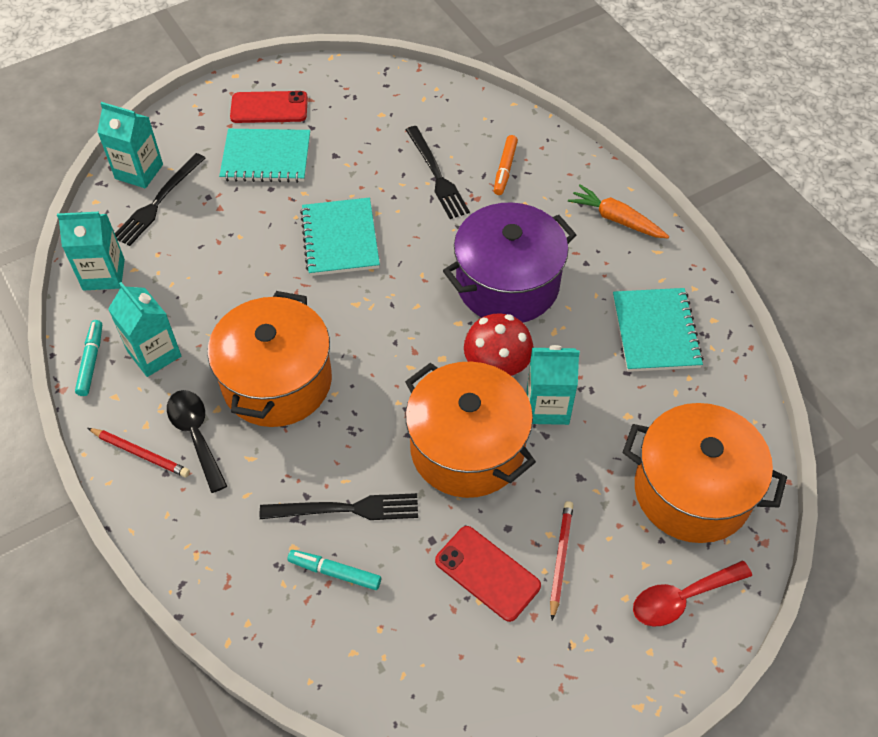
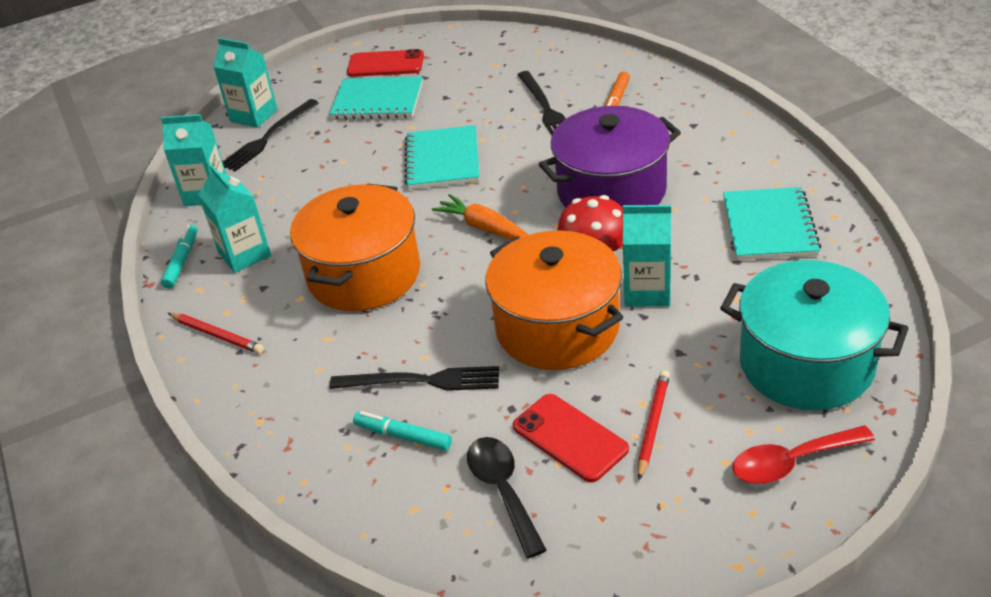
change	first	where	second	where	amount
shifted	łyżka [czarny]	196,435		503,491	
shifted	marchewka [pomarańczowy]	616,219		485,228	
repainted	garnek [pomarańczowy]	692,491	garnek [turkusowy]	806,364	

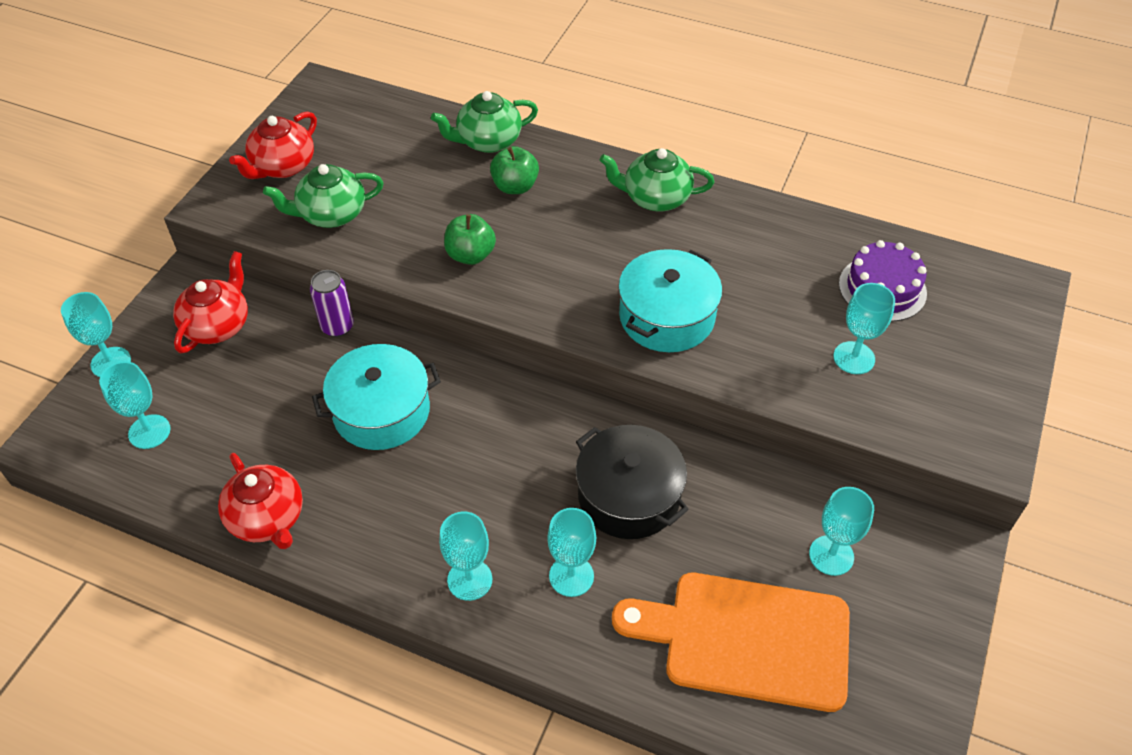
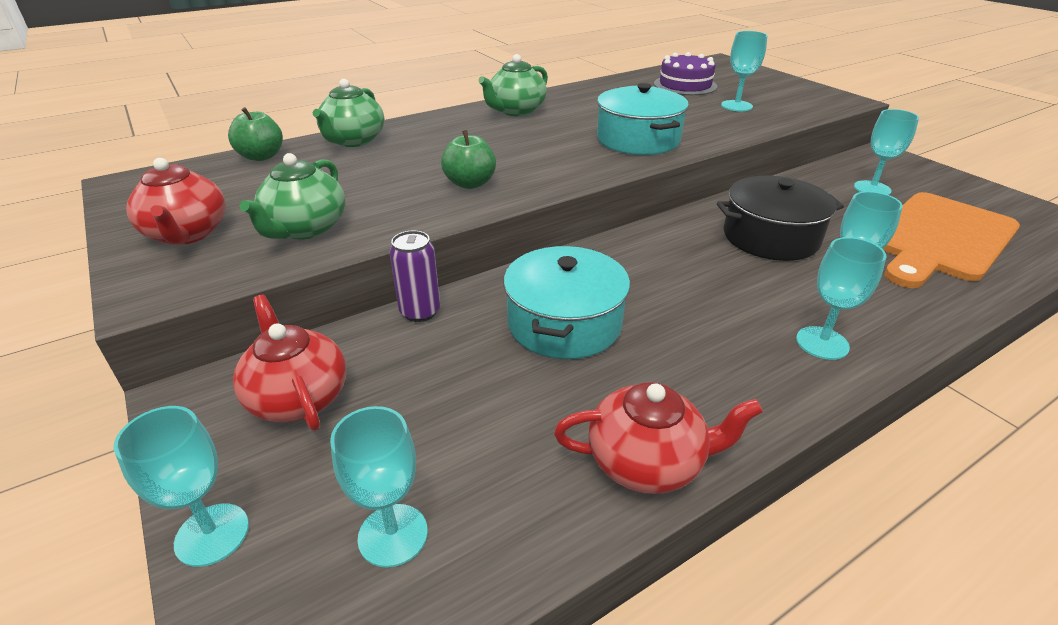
change	first	where	second	where	amount
shifted	jabłko [zielony]	515,186		261,156	

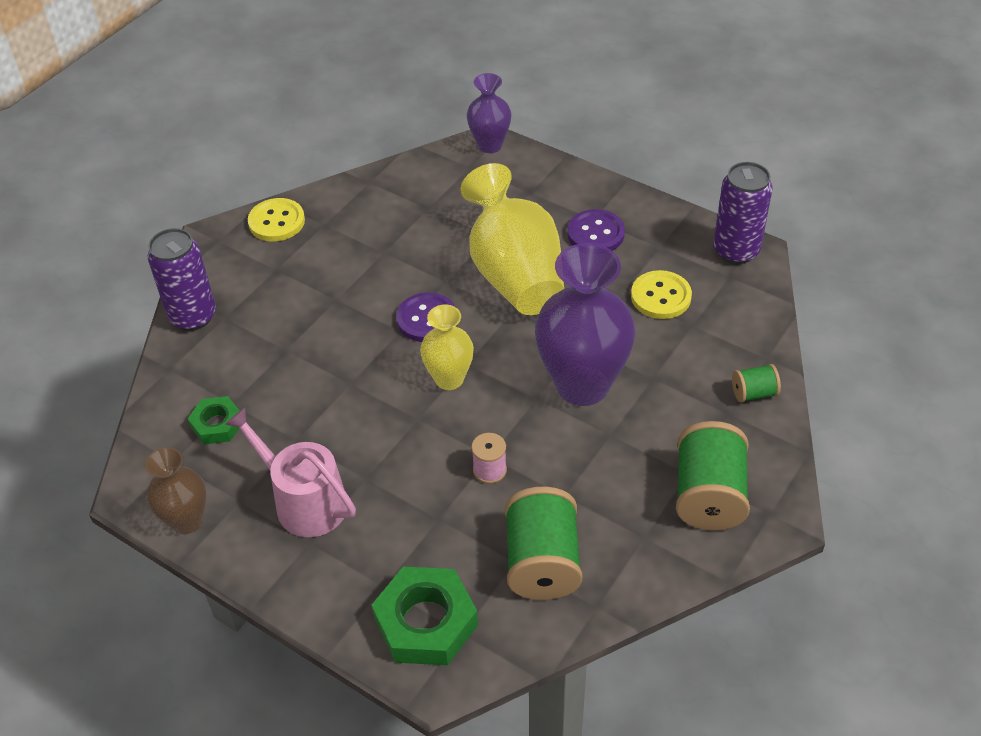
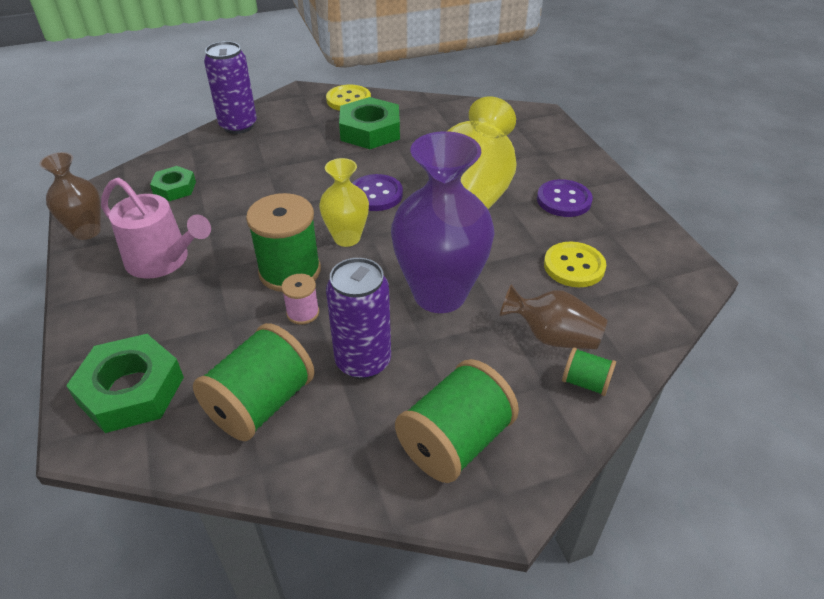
change	first	where	second	where	amount
rotated	konewka [różowy]	304,501		163,260	135 degrees clockwise
gone	wazon [fioletowy]	490,145			
shifted	puszka [fioletowy]	736,250		363,361	
new			szpulka [zielony]	290,271	
new			nakrętka [zielony]	370,131	
new			wazon [brązowy]	552,337	

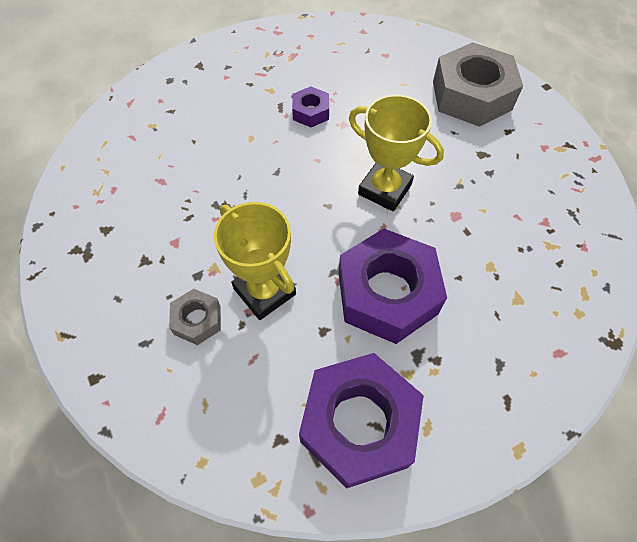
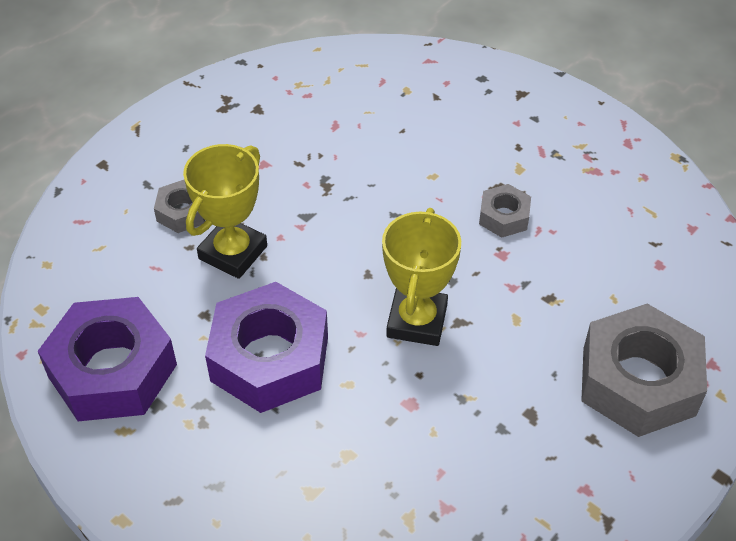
change	first	where	second	where	amount
repainted	nakrętka [fioletowy]	310,112	nakrętka [szary]	504,216	

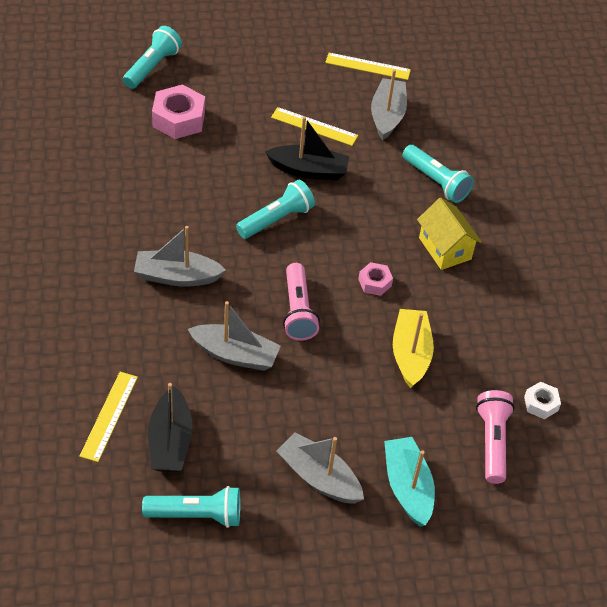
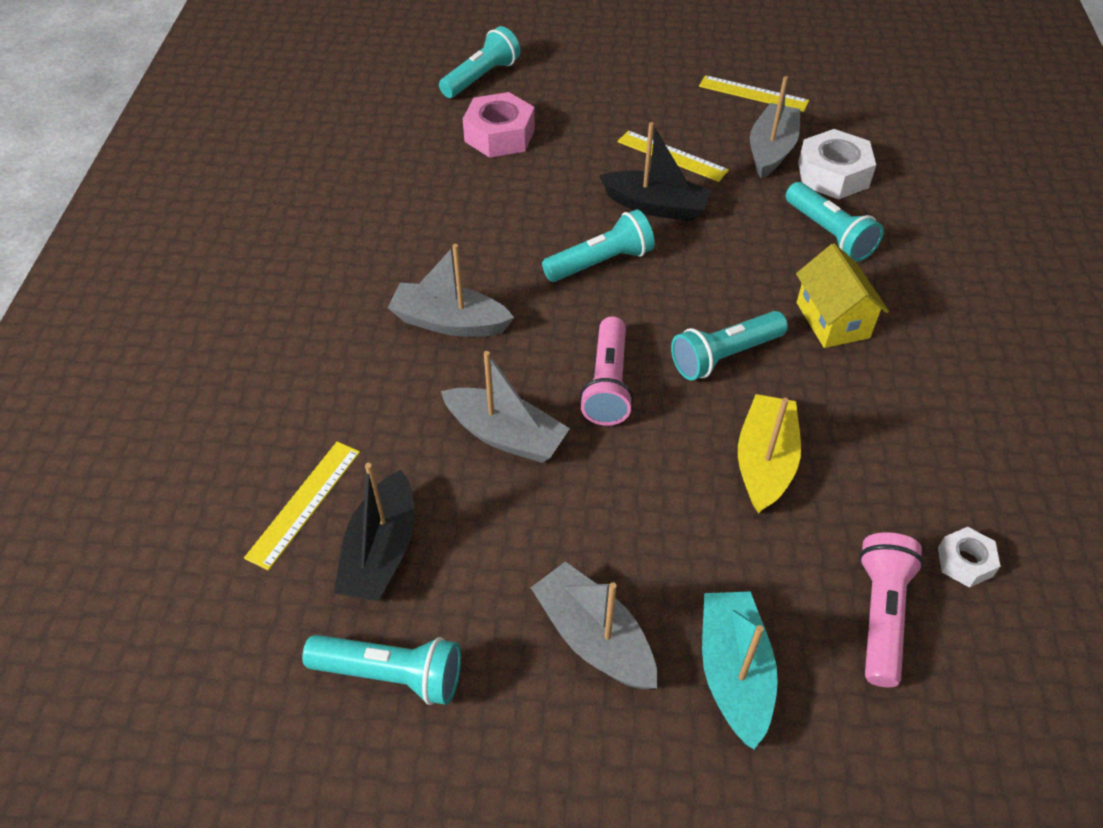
change	first	where	second	where	amount
swapped	nakrętka [różowy]	374,282	latarka [turkusowy]	725,356	
new			nakrętka [biały]	833,175	

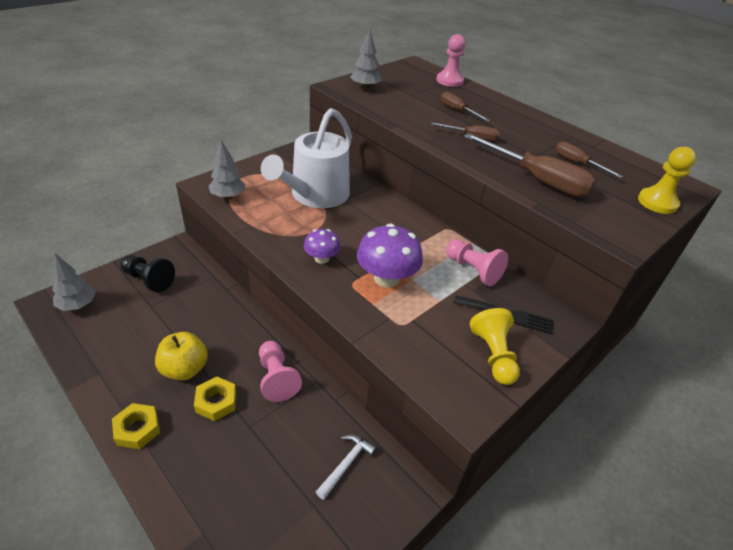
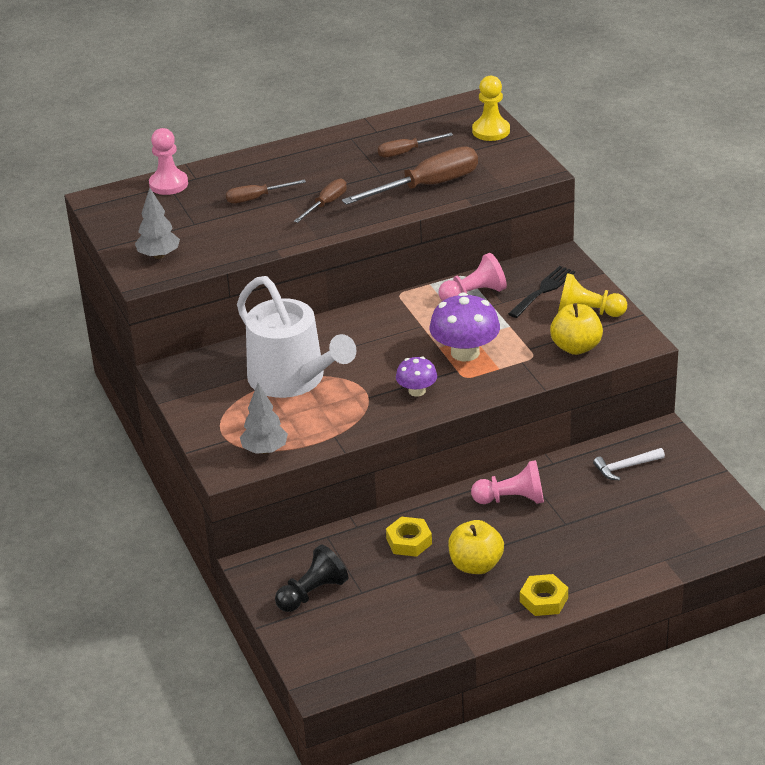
change	first	where	second	where	amount
gone	drzewko [szary]	78,305			
shifted	nakrętka [żółty]	216,402		409,541	
rotated	młotek [biały]	346,464		626,467	75 degrees counterclockwise
new			jabłko [żółty]	576,347	

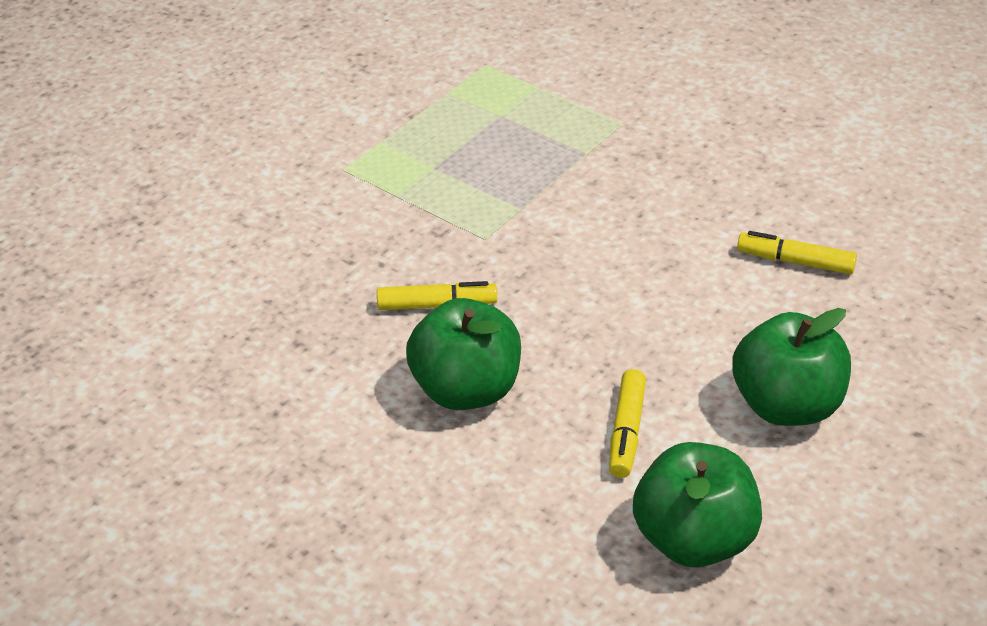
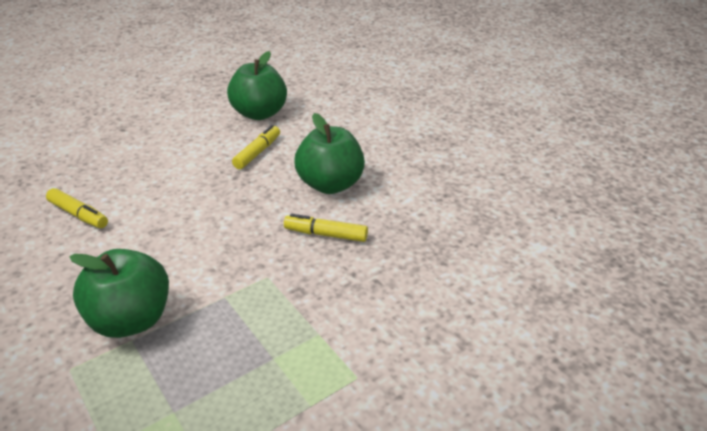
change	first	where	second	where	amount
shifted	jabłko [zielony]	786,405		131,320	

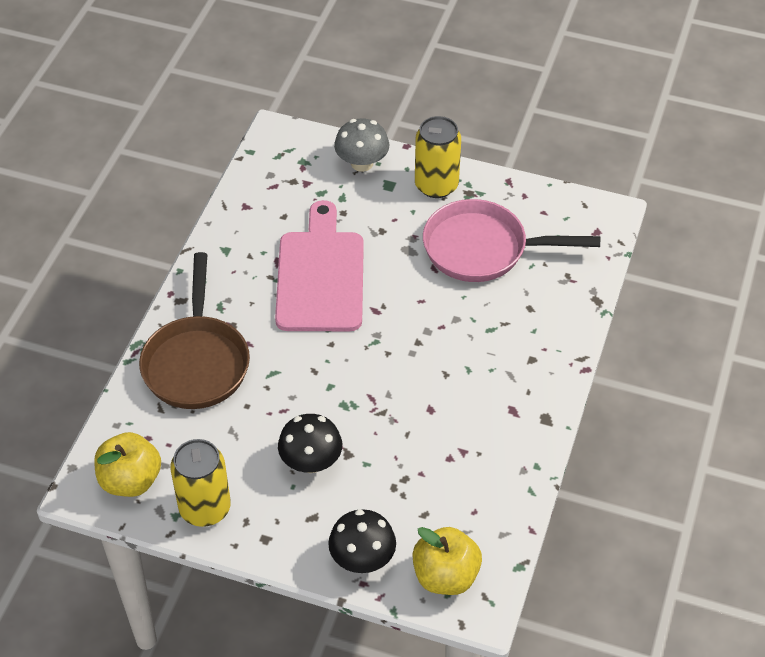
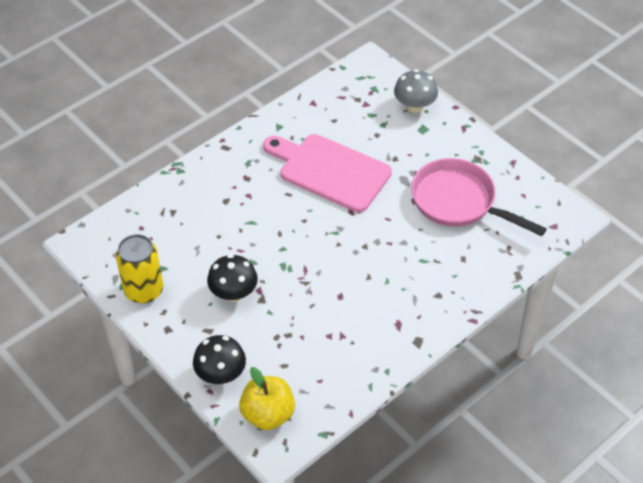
change	first	where	second	where	amount
gone	jabłko [żółty]	130,480			
gone	patelnia [brązowy]	196,362			
rotated	deska do krojenia [różowy]	320,275		330,171	90 degrees counterclockwise
gone	puszka [żółty]	436,185			

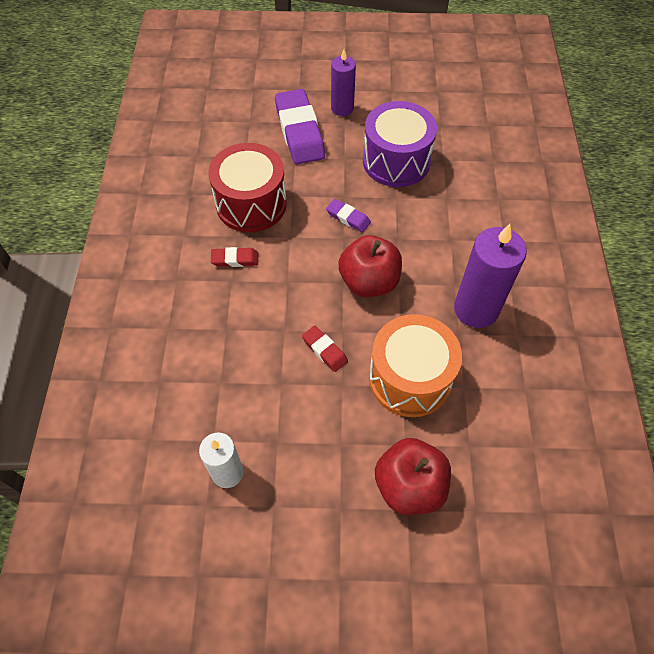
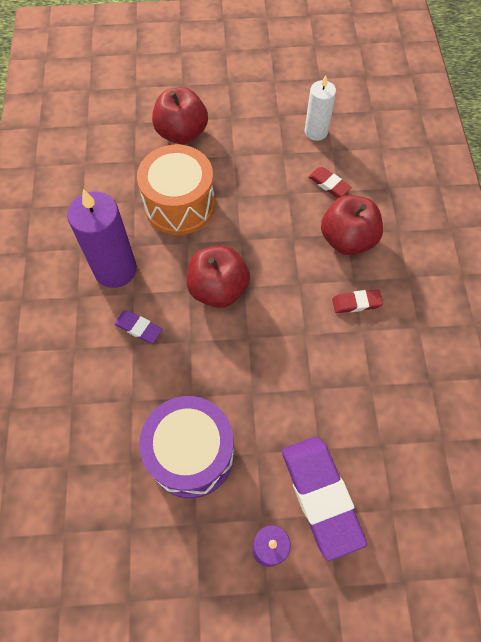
change	first	where	second	where	amount
gone	bęben [czerwony]	251,204			
shifted	gumka do mazania [czerwony]	324,350		329,184	
shifted	gumka do mazania [fioletowy]	348,218		138,328	
new			jabłko [czerwony]	347,239	

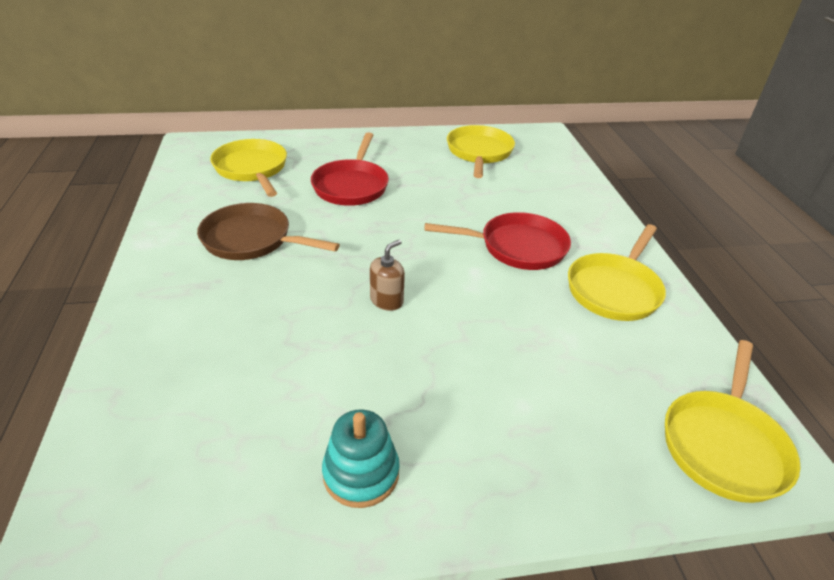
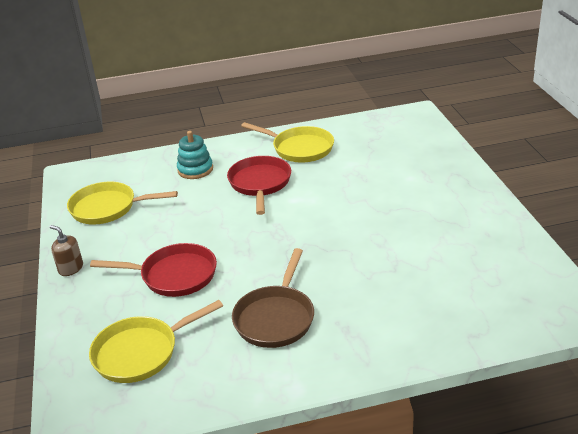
change	first	where	second	where	amount
shifted	zabawka nakładanka [turkusowy]	361,473		195,169	
shifted	dozownik mydła [brązowy]	387,300		71,268	
gone	patelnia [żółty]	723,444			

